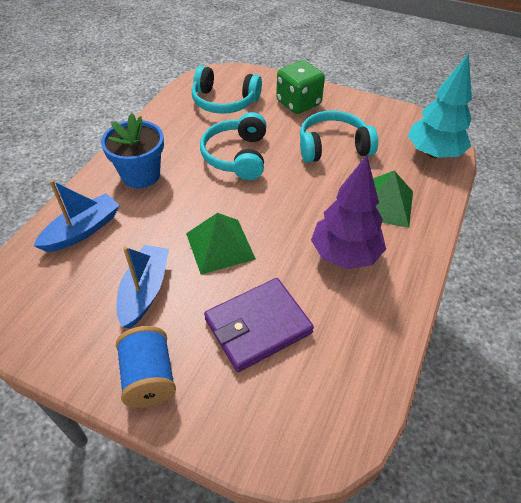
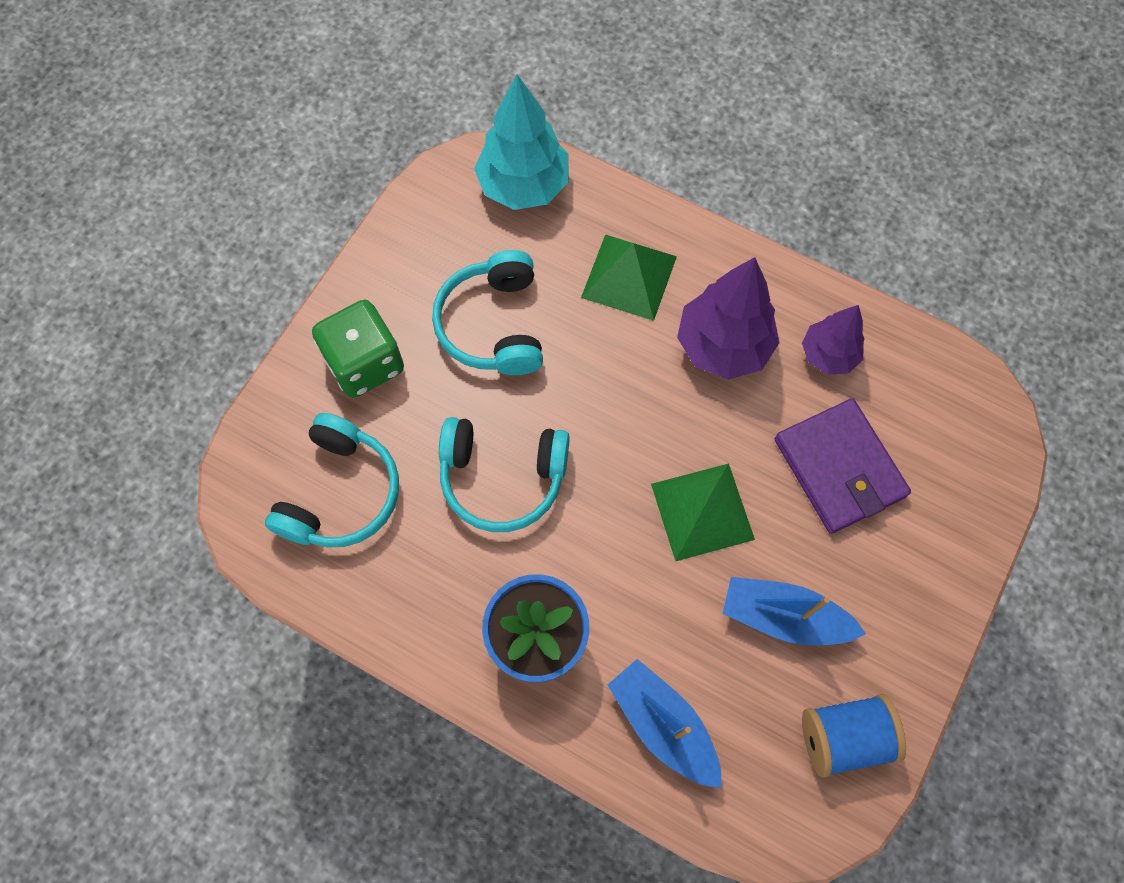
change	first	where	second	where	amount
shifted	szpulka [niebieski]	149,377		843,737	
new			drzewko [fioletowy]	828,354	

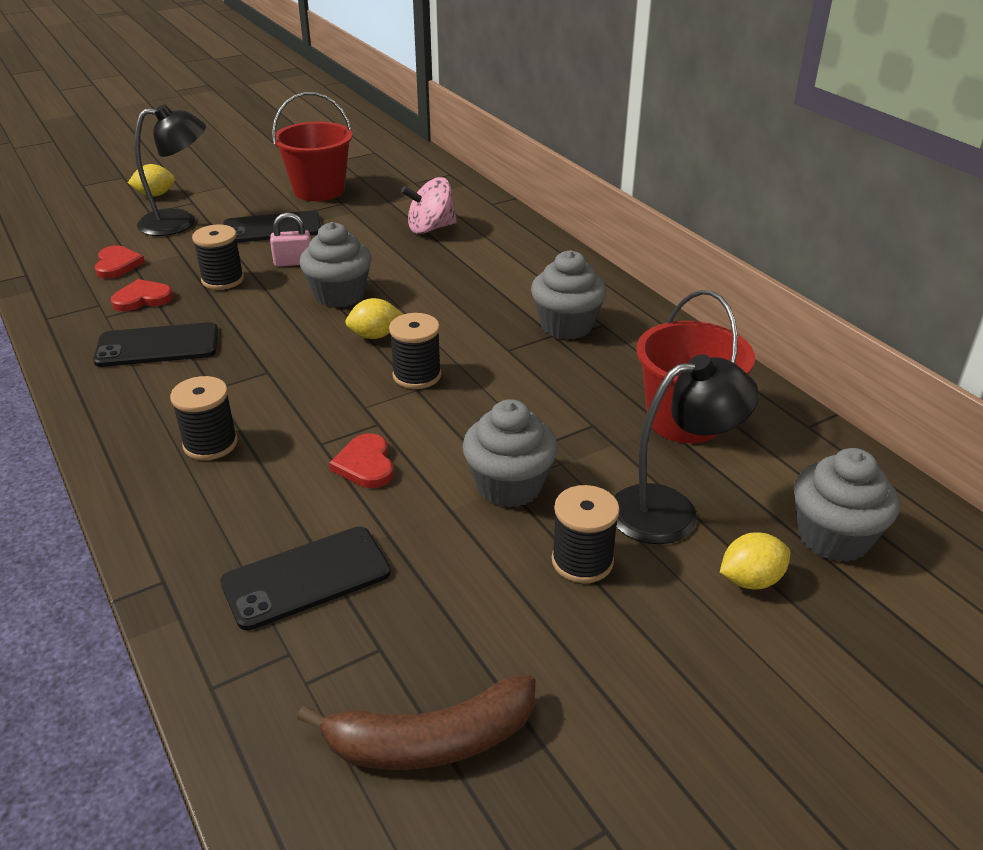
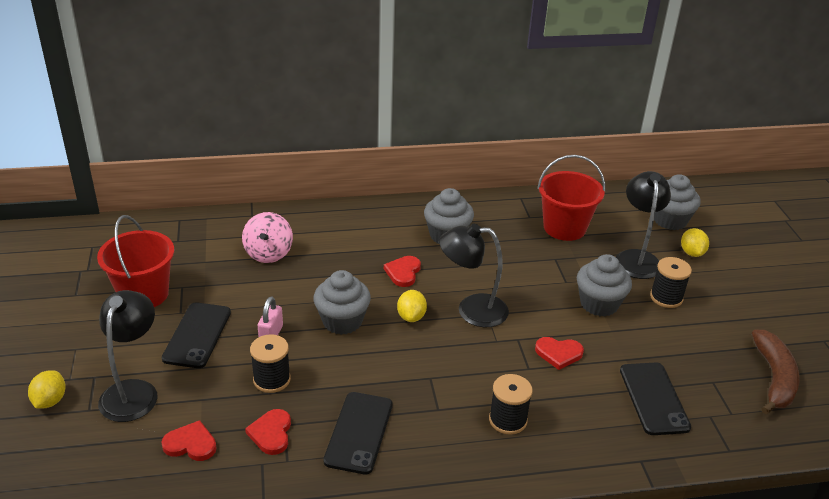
change	first	where	second	where	amount
swapped	szpulka [czarny]	417,375	lampka [czarny]	471,310	
new			serce [czerwony]	403,272	

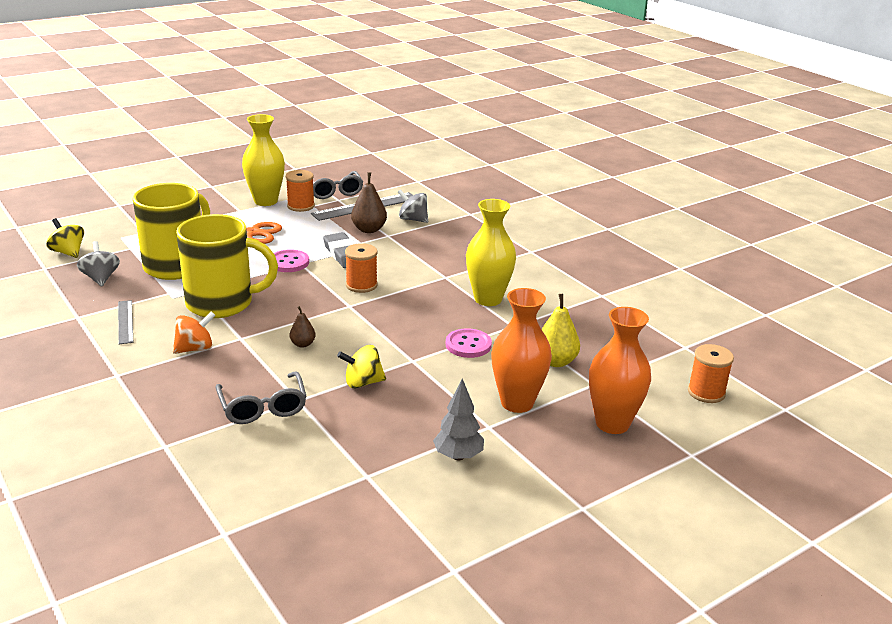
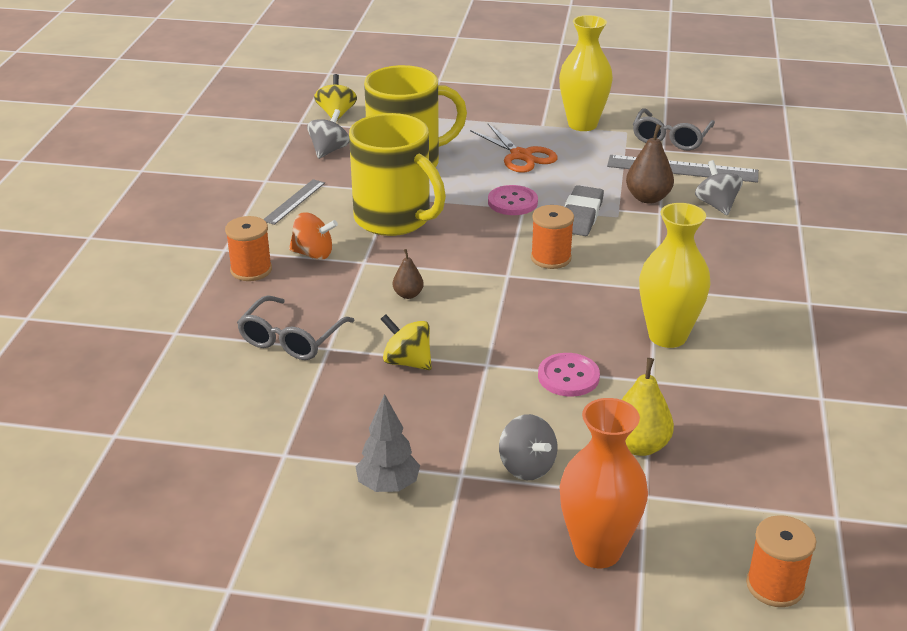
change	first	where	second	where	amount
shifted	szpulka [pomarańczowy]	301,206		251,270	
swapped	wazon [pomarańczowy]	517,403	bączek [szary]	527,467	

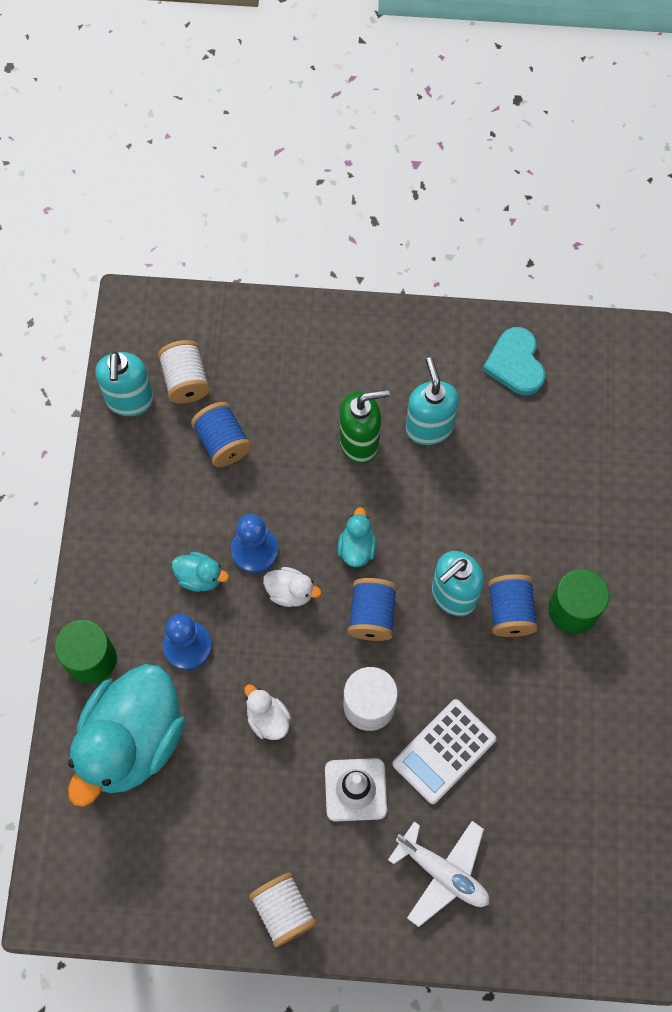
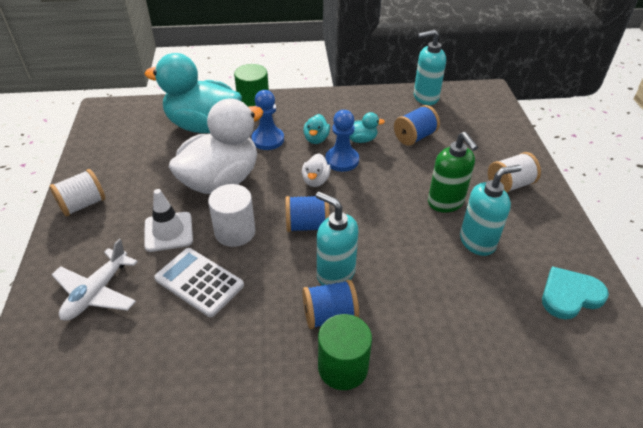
change	first	where	second	where	amount
shifted	szpulka [biały]	186,380		509,185	
scaled	kaczka [biały]	267,719		221,181	x2.45
shifted	kaczka [turkusowy]	356,548		361,139	

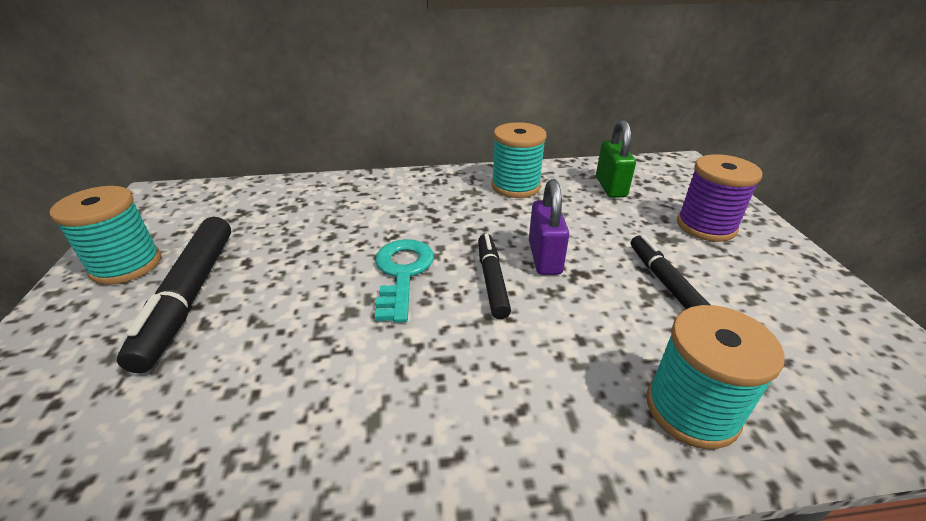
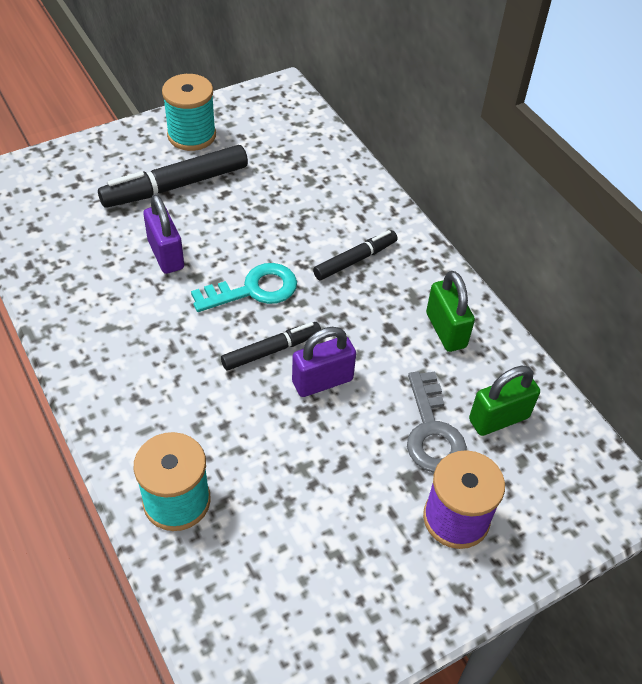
change	first	where	second	where	amount
swapped	szpulka [turkusowy]	515,186	kłódka [zielony]	446,330	
shifted	flamaster [czarny]	664,281		355,260	
new			kłódka [fioletowy]	166,255	
new			klucz [szary]	432,431	

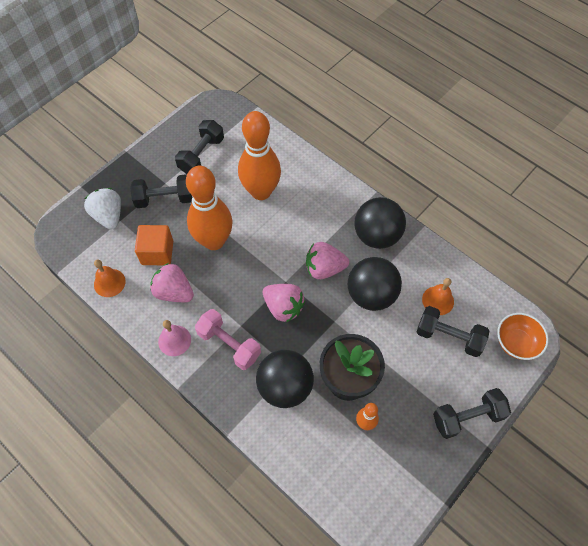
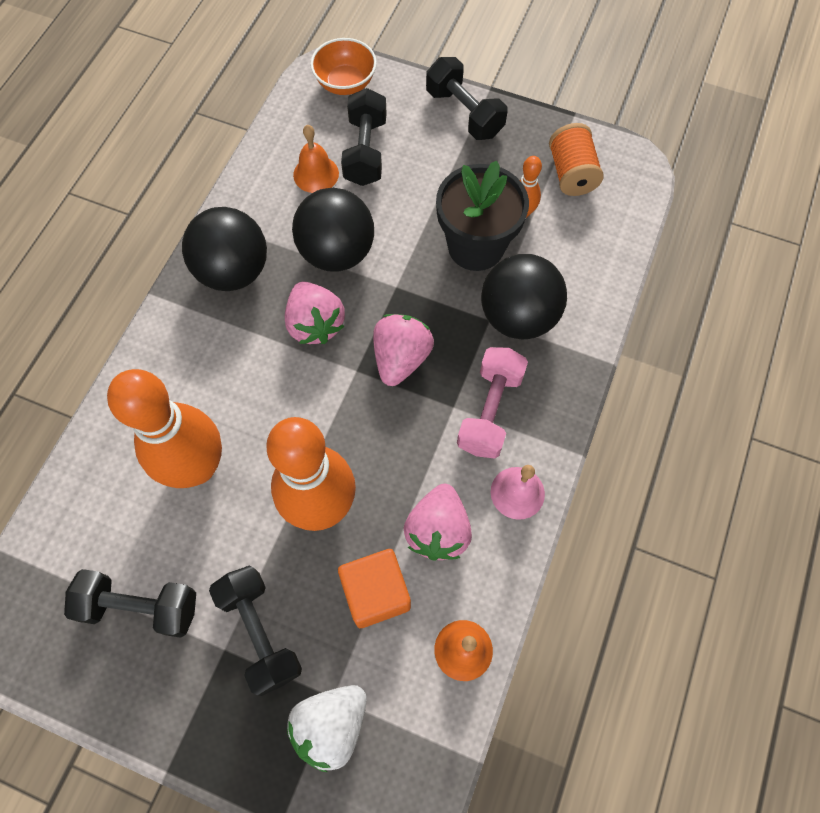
change	first	where	second	where	amount
new			szpulka [pomarańczowy]	571,174	

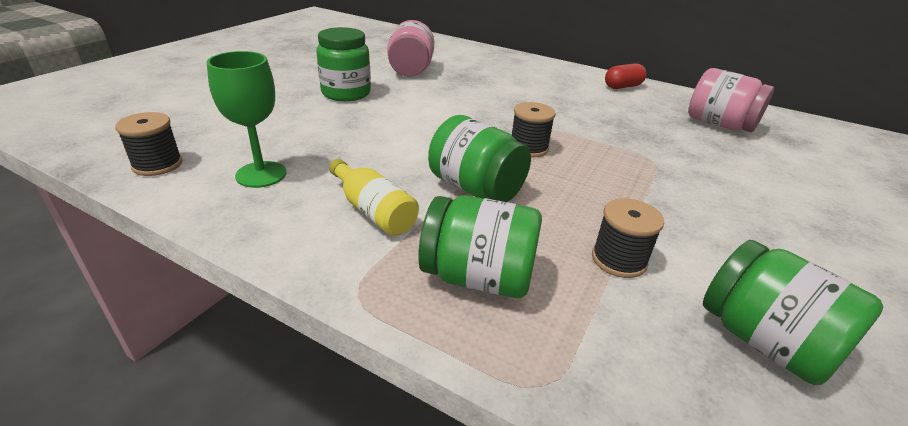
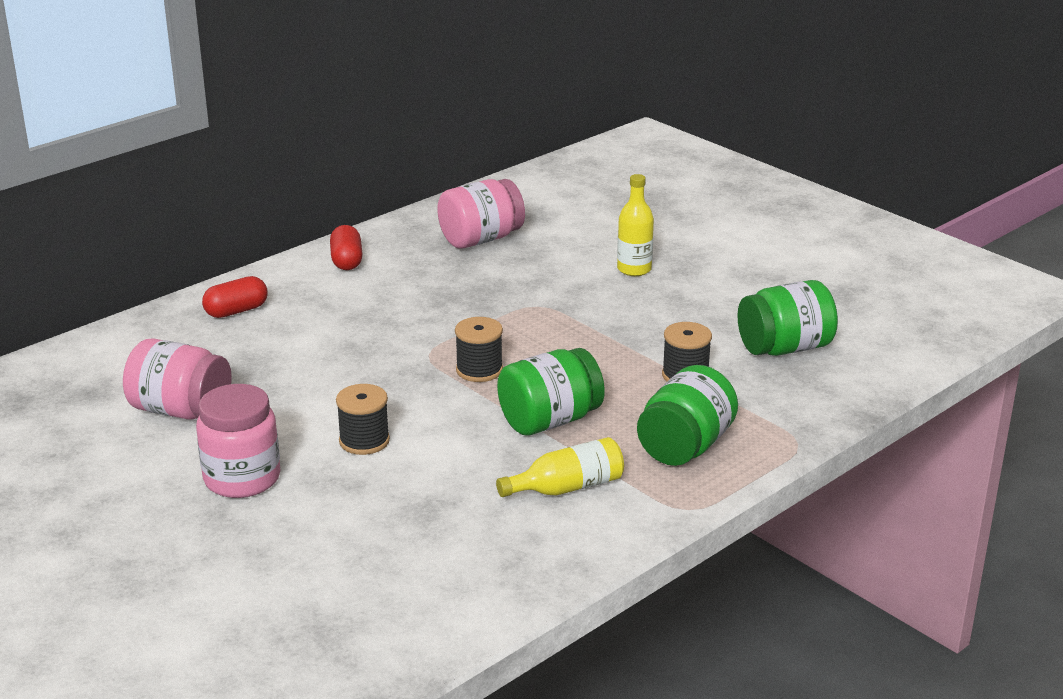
change	first	where	second	where	amount
shifted	szpulka [czarny]	157,164		364,441	
gone	kielich [zielony]	261,174			
repainted	słoik [zielony]	346,93	słoik [różowy]	242,478	
new			kapsułka [czerwony]	236,311	
new			butelka [żółty]	634,269	

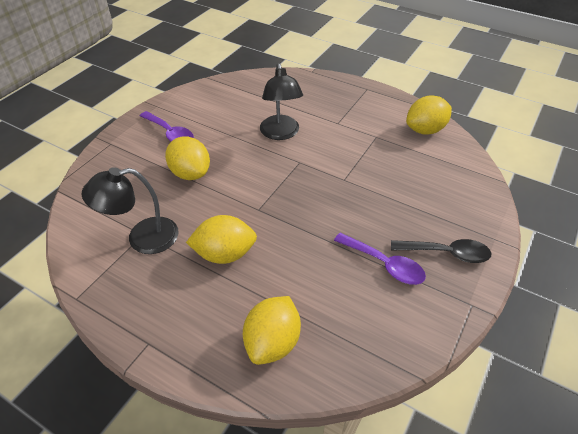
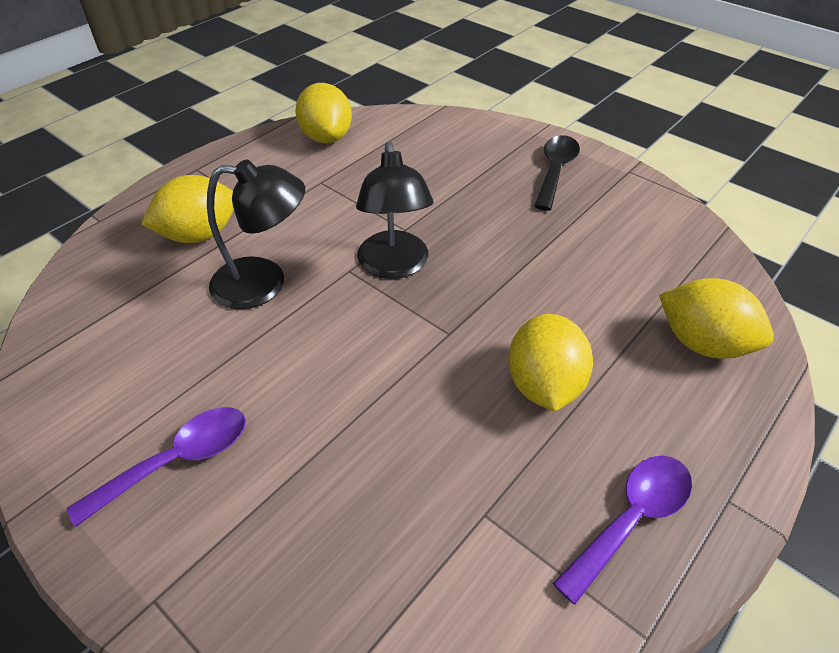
change	first	where	second	where	amount
shifted	lampka [czarny]	142,238		394,266	
shifted	cytryna [żółty]	190,173		199,235	
shifted	łyżka [fioletowy]	384,264		631,519	

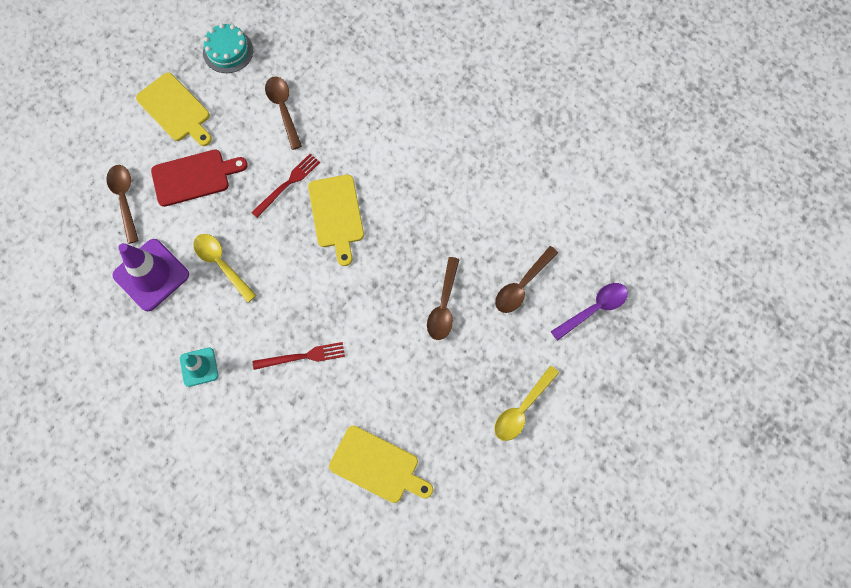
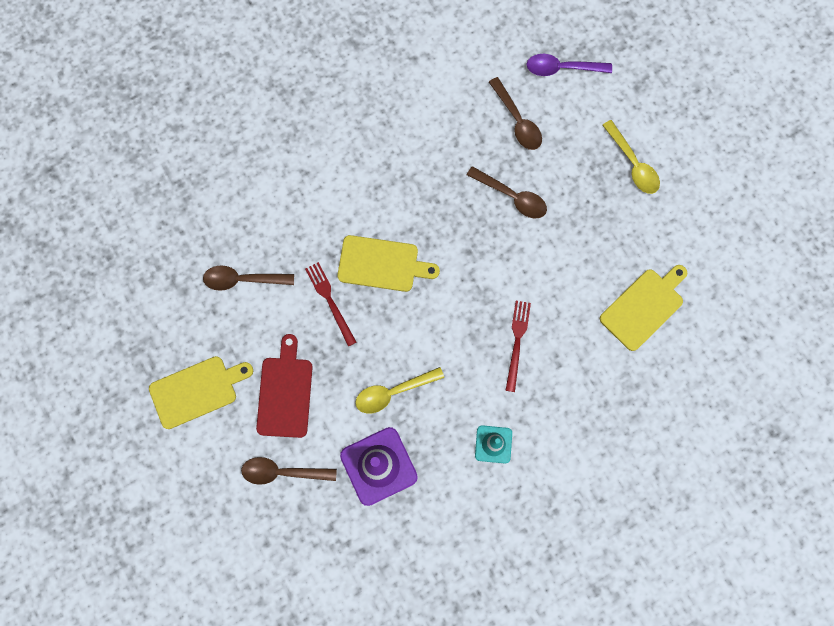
change	first	where	second	where	amount
gone	tort [turkusowy]	228,51			
rotated	łyżka [fioletowy]	594,309		562,68	75 degrees counterclockwise

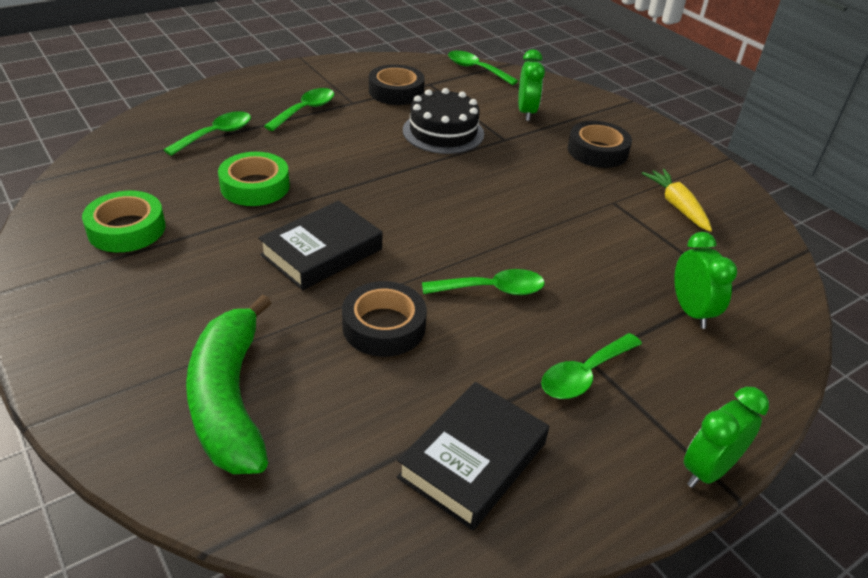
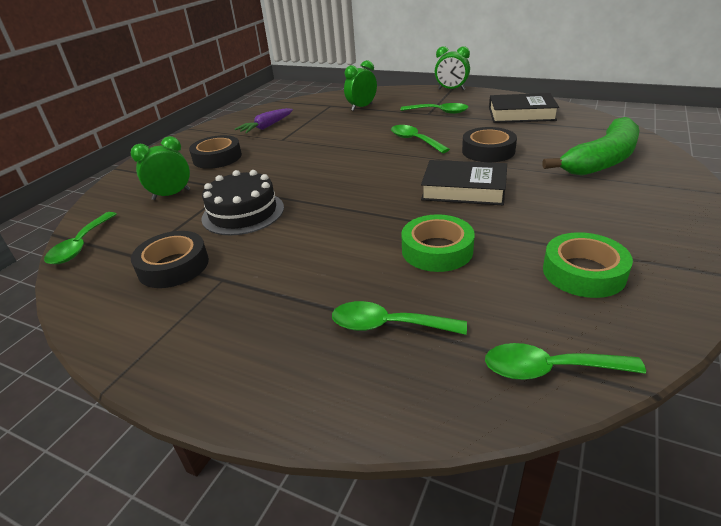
change	first	where	second	where	amount
shifted	łyżka [zielony]	305,110		549,369	
repainted	marchewka [żółty]	677,206	marchewka [fioletowy]	266,127	

